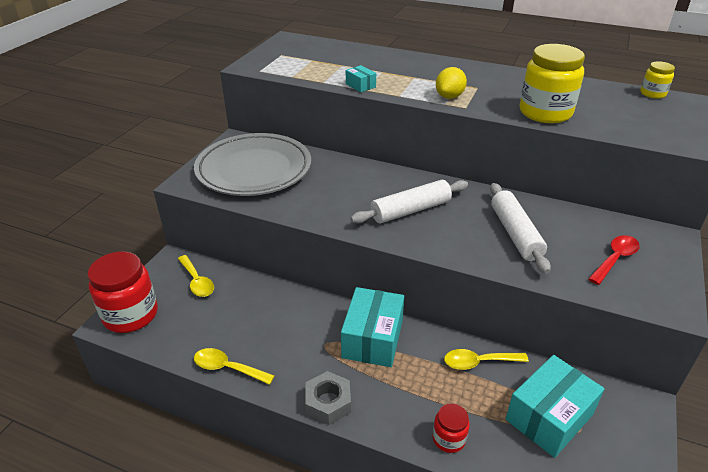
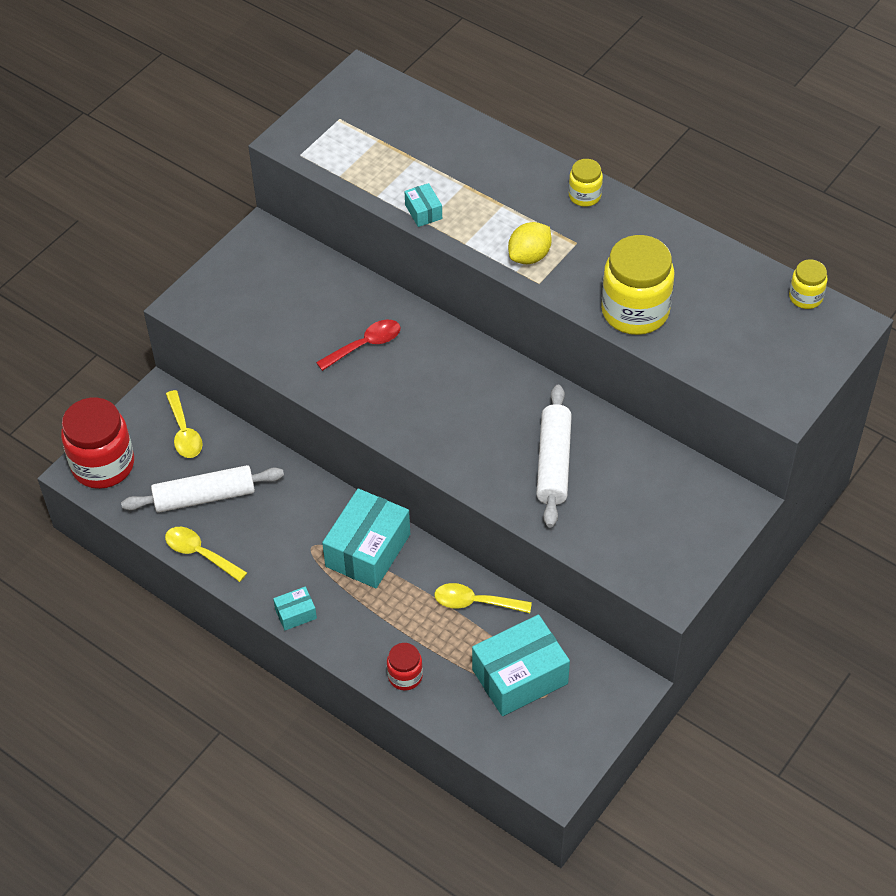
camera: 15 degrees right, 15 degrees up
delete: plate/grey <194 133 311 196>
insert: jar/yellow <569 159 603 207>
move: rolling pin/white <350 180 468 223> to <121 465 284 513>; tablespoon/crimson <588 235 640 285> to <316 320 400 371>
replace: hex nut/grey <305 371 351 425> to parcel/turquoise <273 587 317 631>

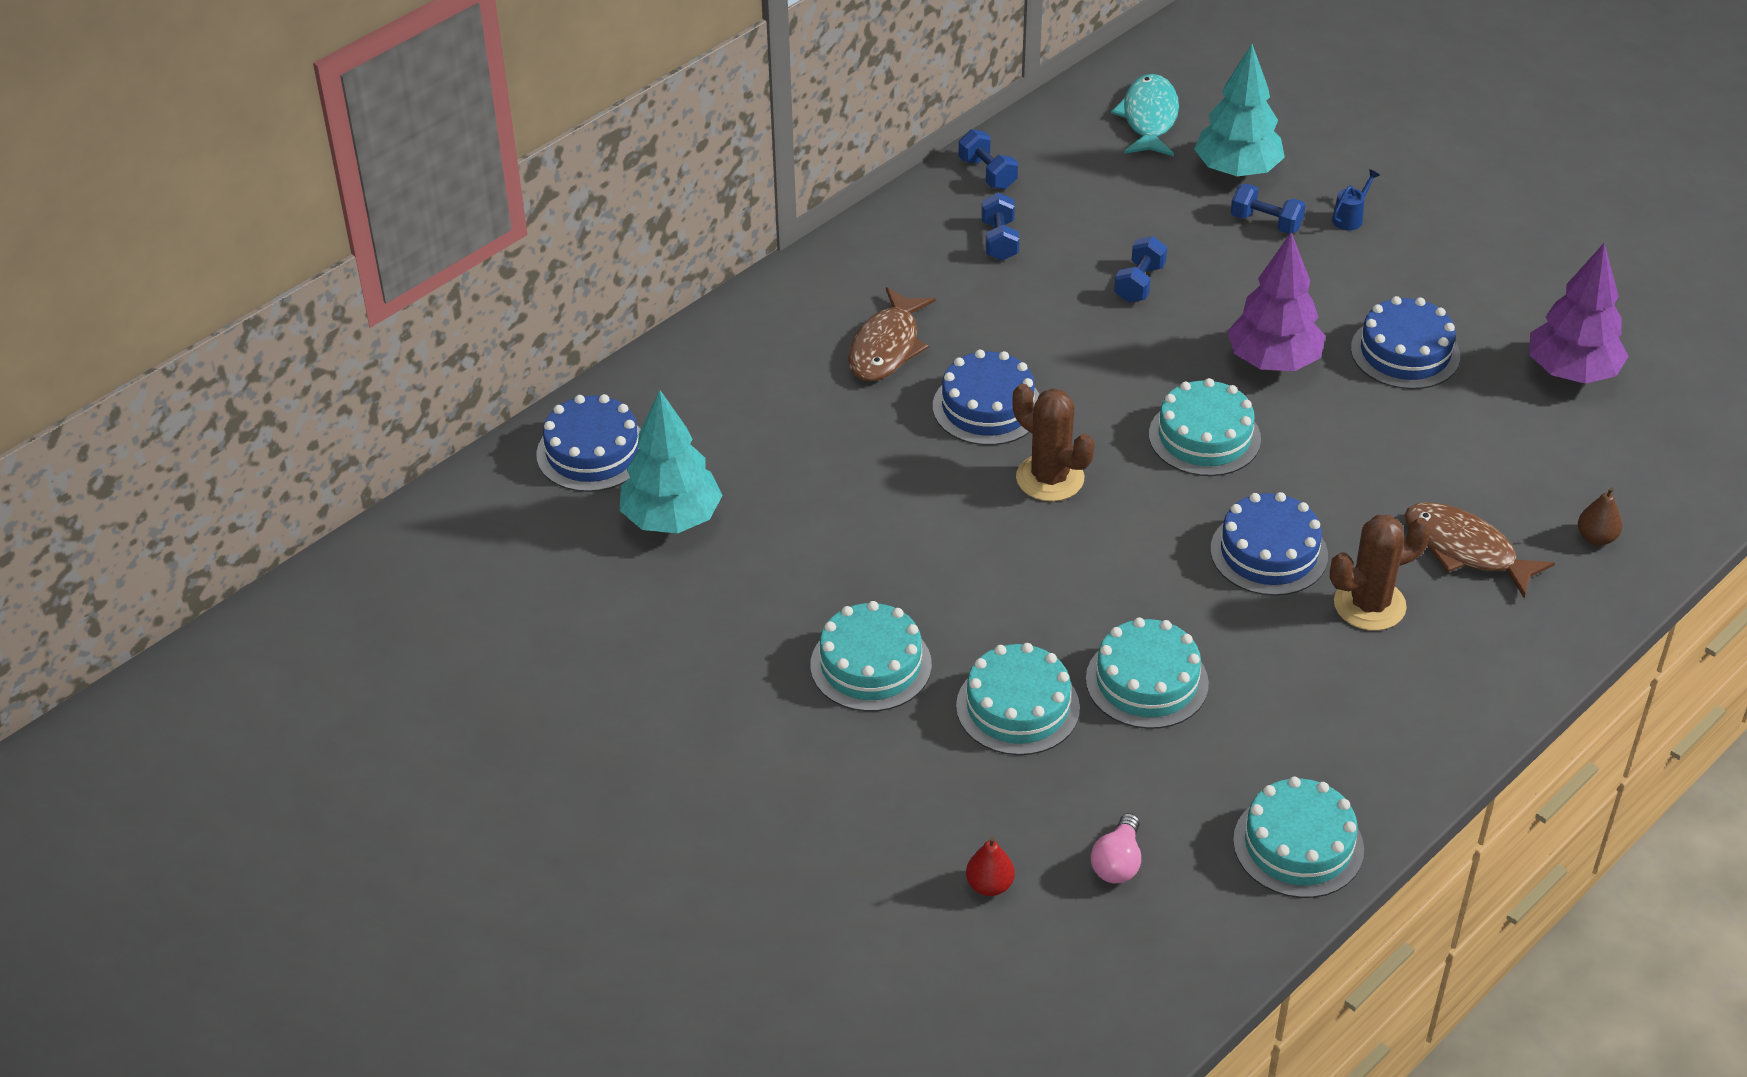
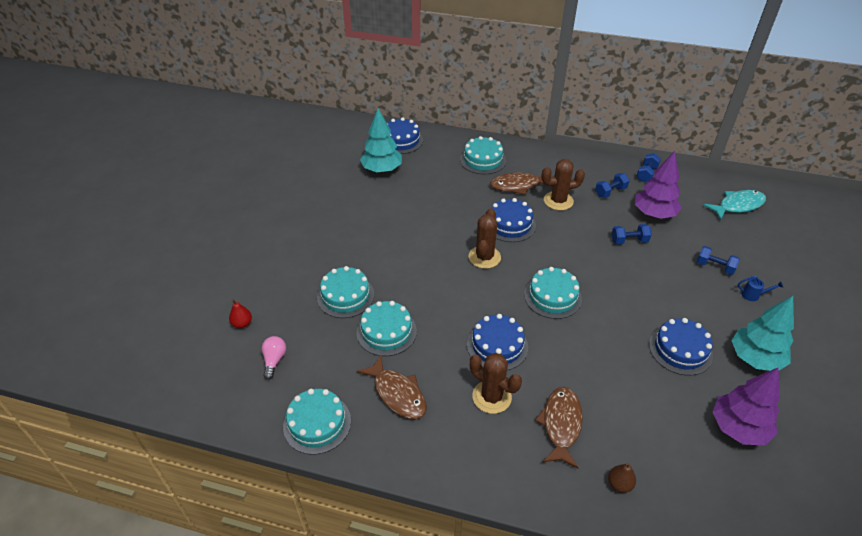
camera: 60 degrees right, 0 degrees up
insert: cactus/russet <541 159 585 210>; toy fish/russet <357 354 427 419>
move: fir tree/turquoise <1194 44 1285 177> to <731 296 794 371>; fir tree/royal purple <1227 233 1325 371> to <635 151 682 219>; gateau/turquoise <810 601 932 712> to <460 136 506 174>
rotate: free weight/blue <1231 184 1306 234> = <697 246 740 275> 60 degrees counterclockwise; light bulb/pink <1091 813 1141 883> = <262 336 286 380> 105 degrees clockwise

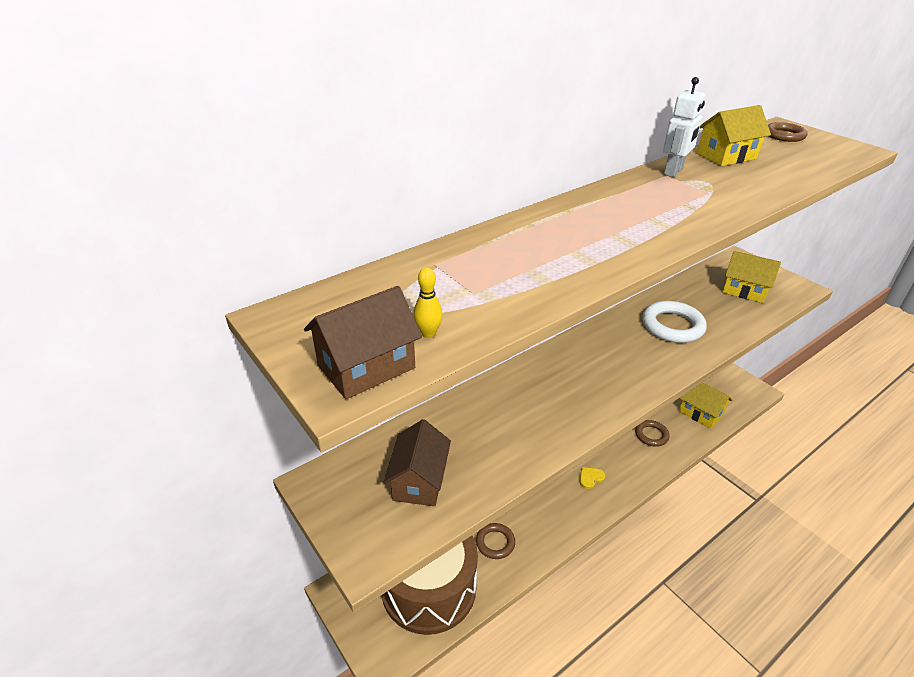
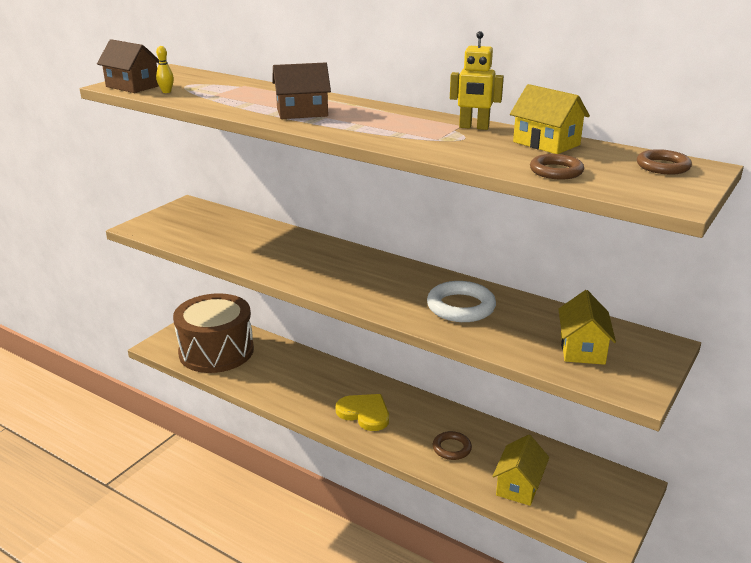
camera: 70 degrees right, 10 degrees down
move: toy house/russet <384 419 451 506> to <272 63 331 119>; hoop/russet <476 523 515 559> to <530 154 584 180>
recolor: toy robot/white <663 77 706 177> to toy robot/yellow <450 31 504 130>
resize: love heart/yellow <580 467 606 489> = <336 394 389 431> x1.98

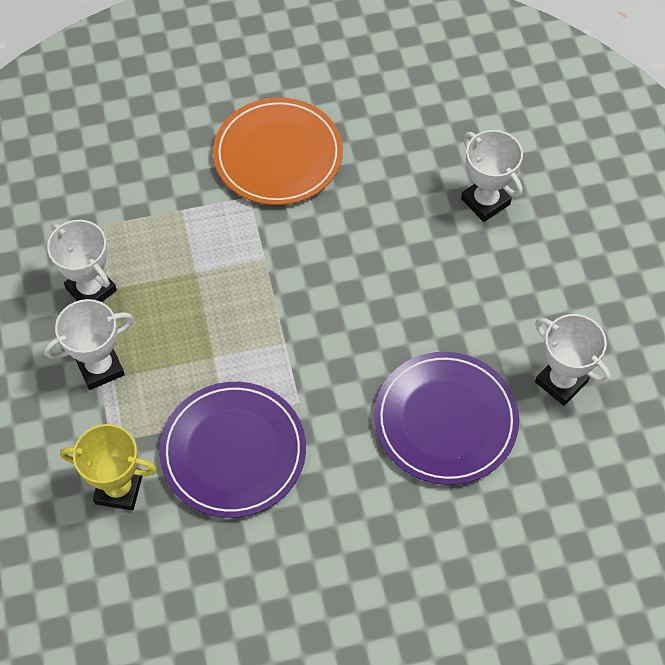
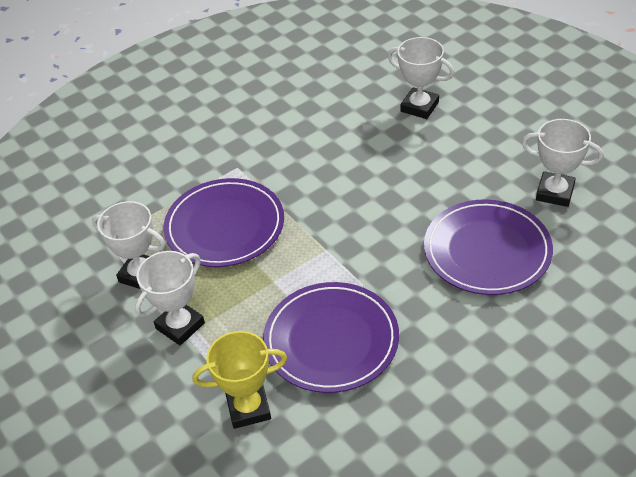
camera: 20 degrees left, 15 degrees down
delete: plate/orange-coloured <213 97 343 205>
insert: plate/royal purple <163 178 284 267>

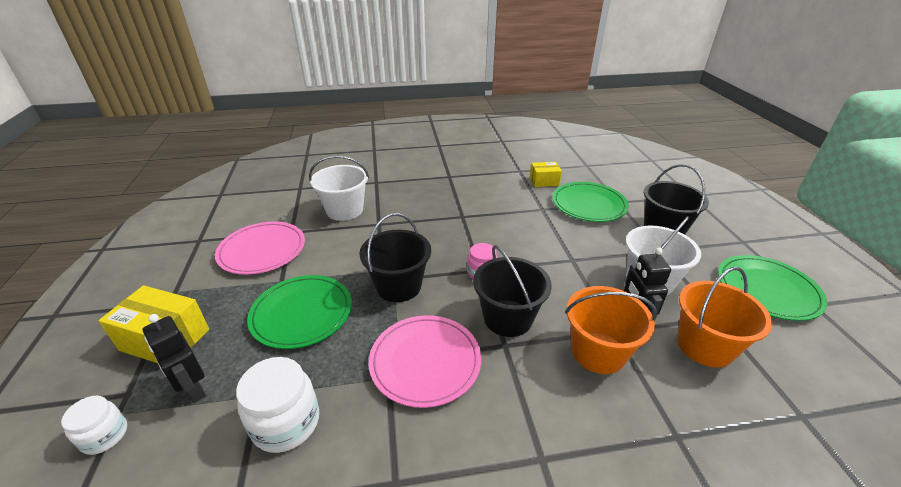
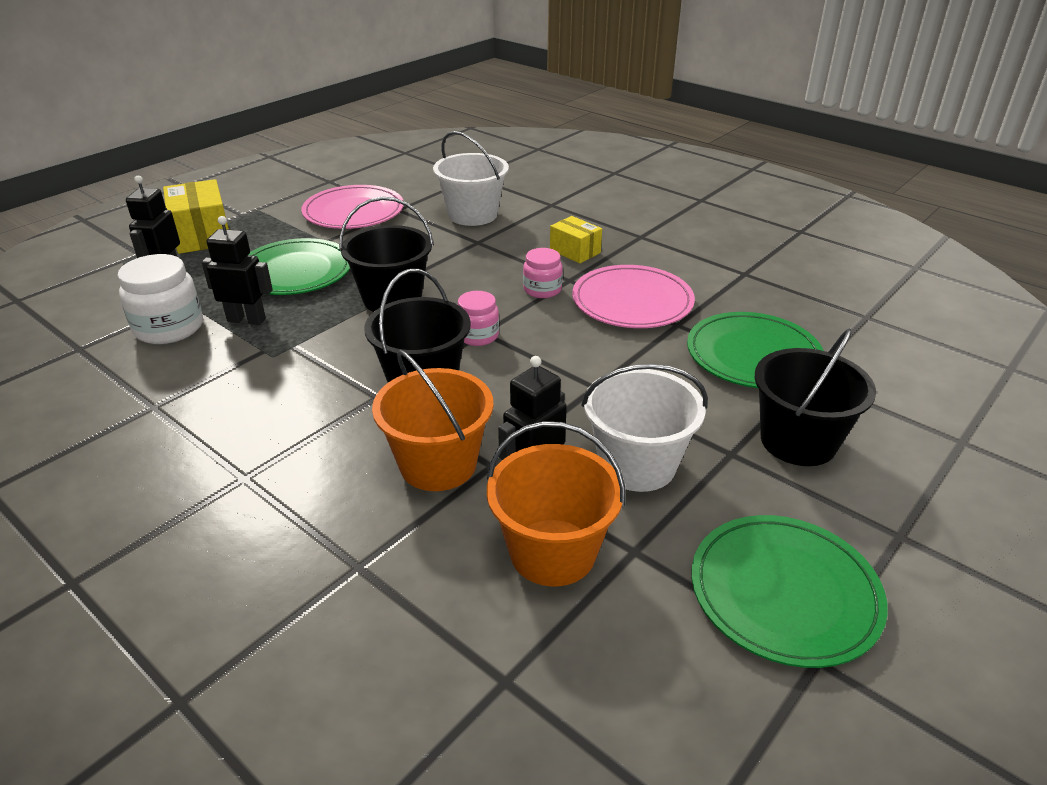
camera: 50 degrees right, 0 degrees up
delete: jar/white <61 396 127 455>
insert: toy robot/ebony <202 216 273 325>; jar/pink <523 248 563 298>
move: parcel/yellow <530 162 562 187> to <550 216 602 263>; plate/pink <369 315 481 408> to <572 265 695 328>

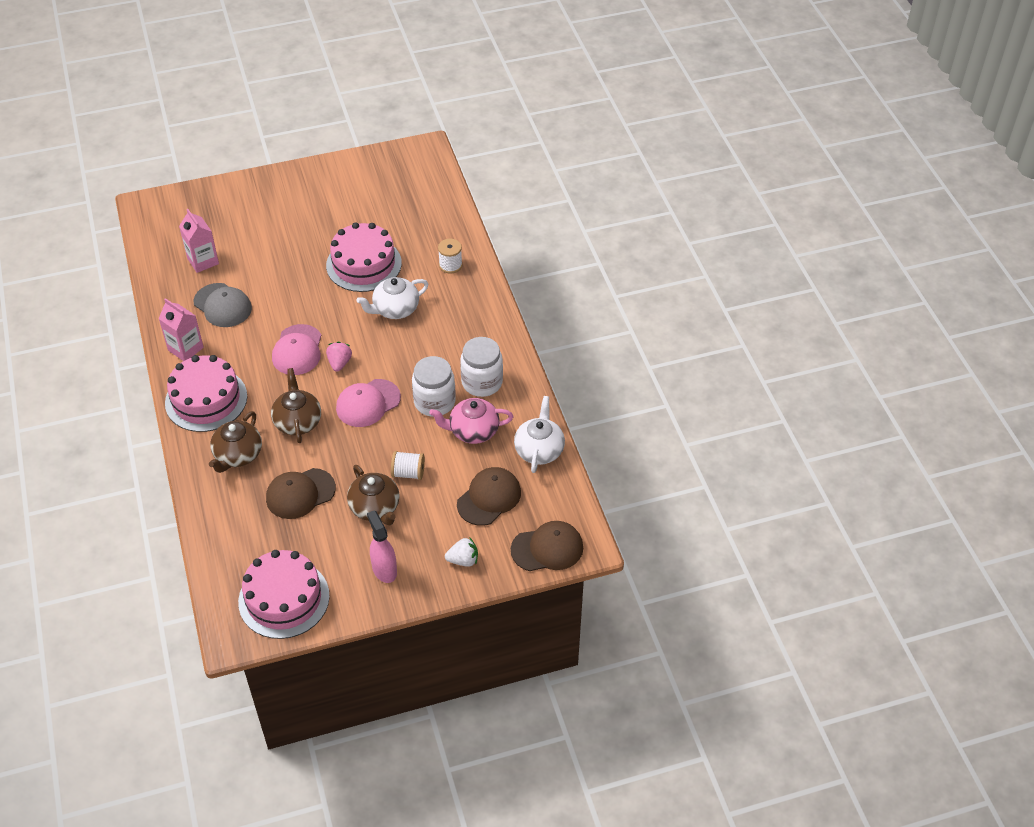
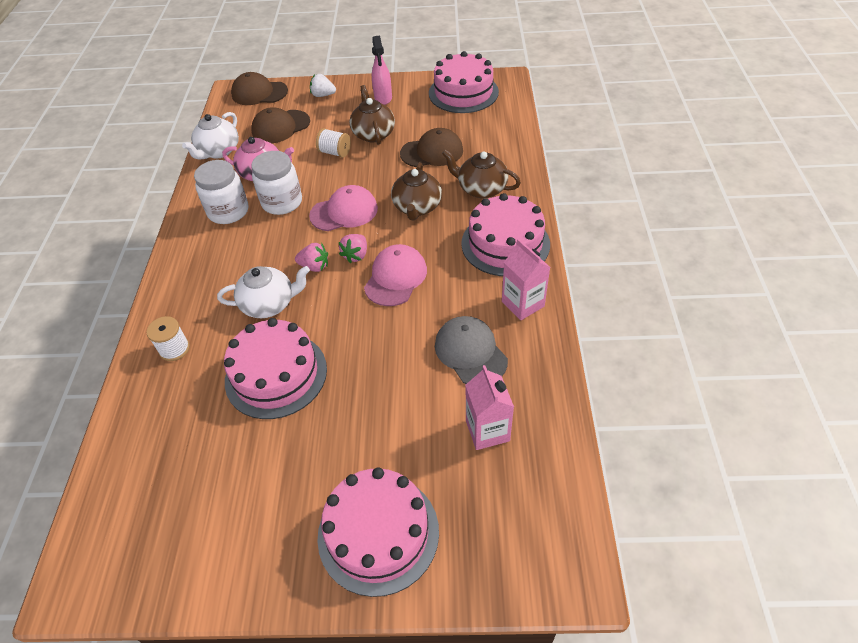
camera: 160 degrees left, 0 degrees up
insert: toy strawberry/pink <295 243 328 272>; gateau/pink <317 467 439 597>
rotate: teapot/russet <209 411 262 473> = <442 149 521 199> 105 degrees counterclockwise

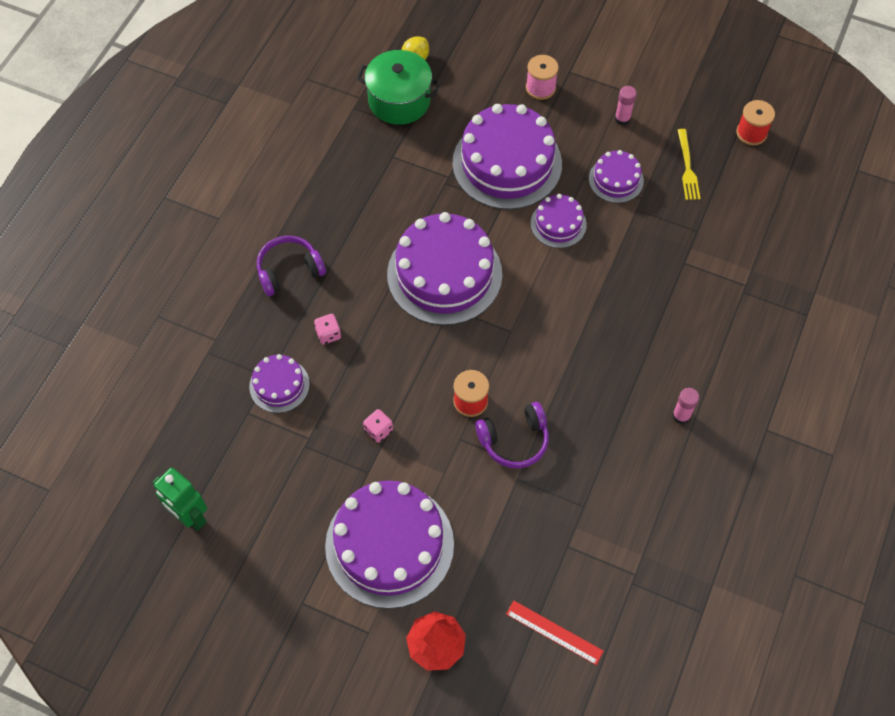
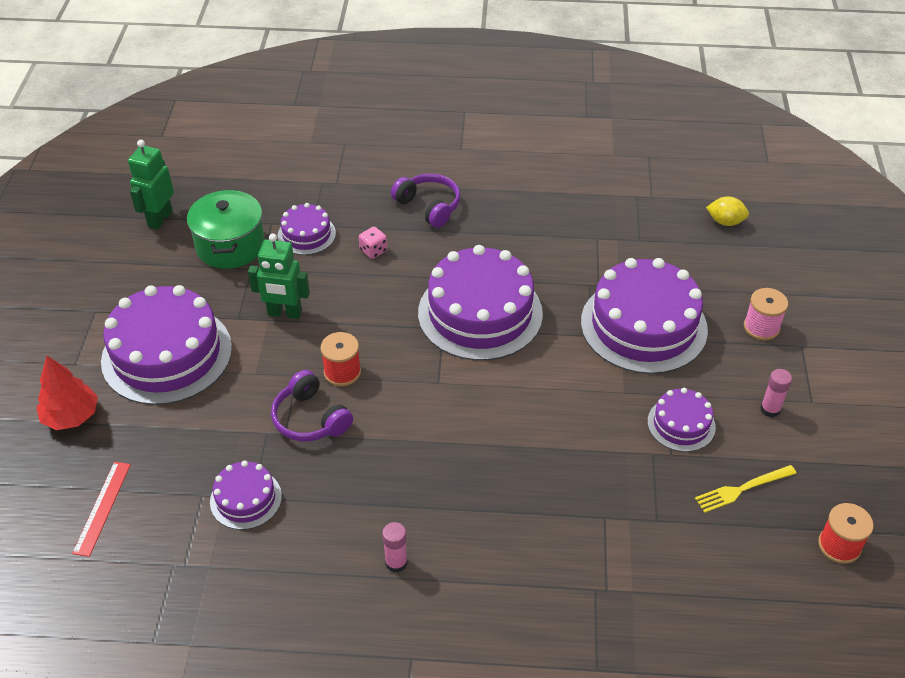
camera: 70 degrees right, 15 degrees down
move: stockpot/green <357 50 441 125> to <187 189 265 269>; gateau/royal purple <531 194 587 248> to <210 460 282 530>
replace: die/pink <363 409 393 443> to toy robot/green <248 233 310 319>

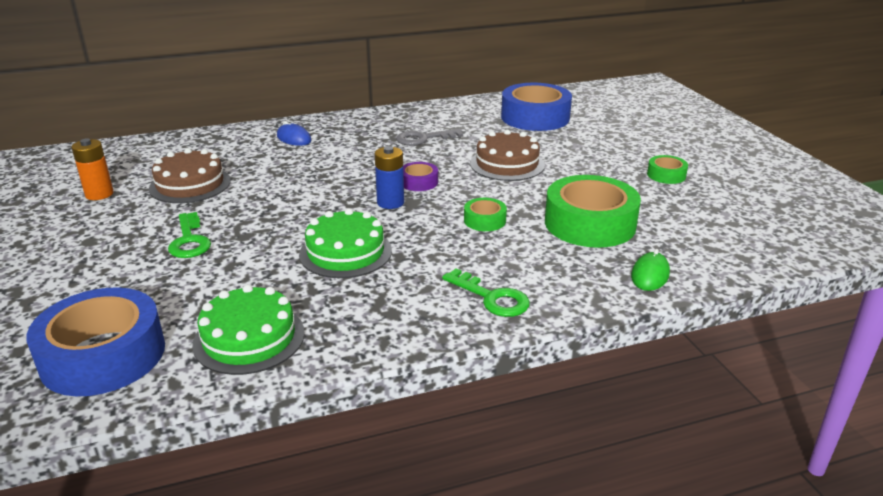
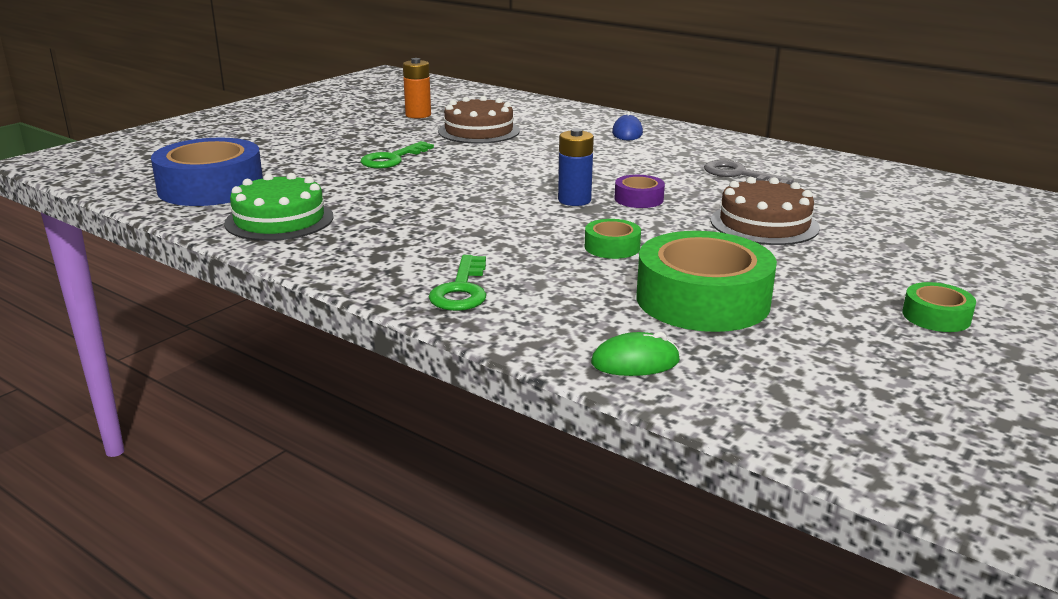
camera: 55 degrees right, 5 degrees down
delete: tape/blue <501 83 572 131>; gateau/green <299 208 392 278>

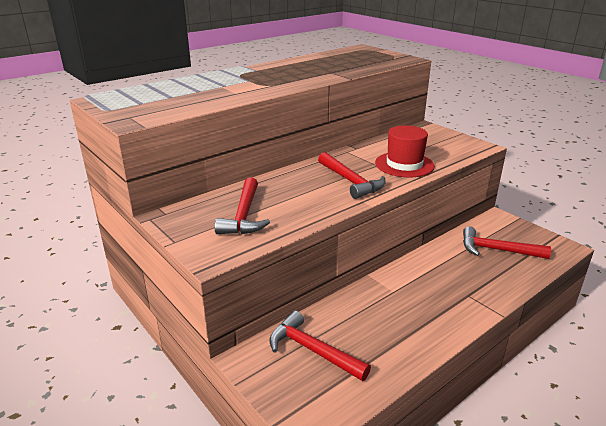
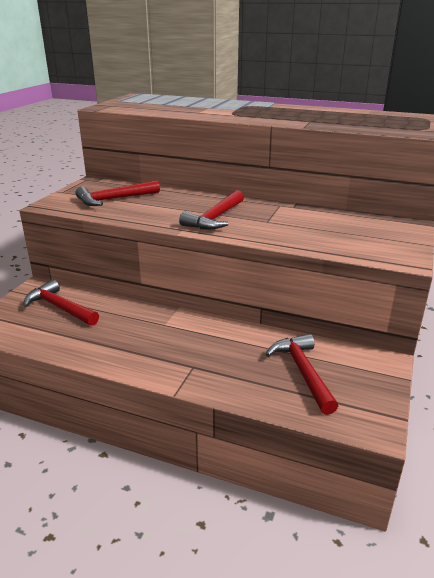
camera: 60 degrees right, 0 degrees up
delete: top hat/crimson <375 126 435 177>
rotate: hammer/crimson <269 311 371 381> = <24 280 99 326> 60 degrees counterclockwise

